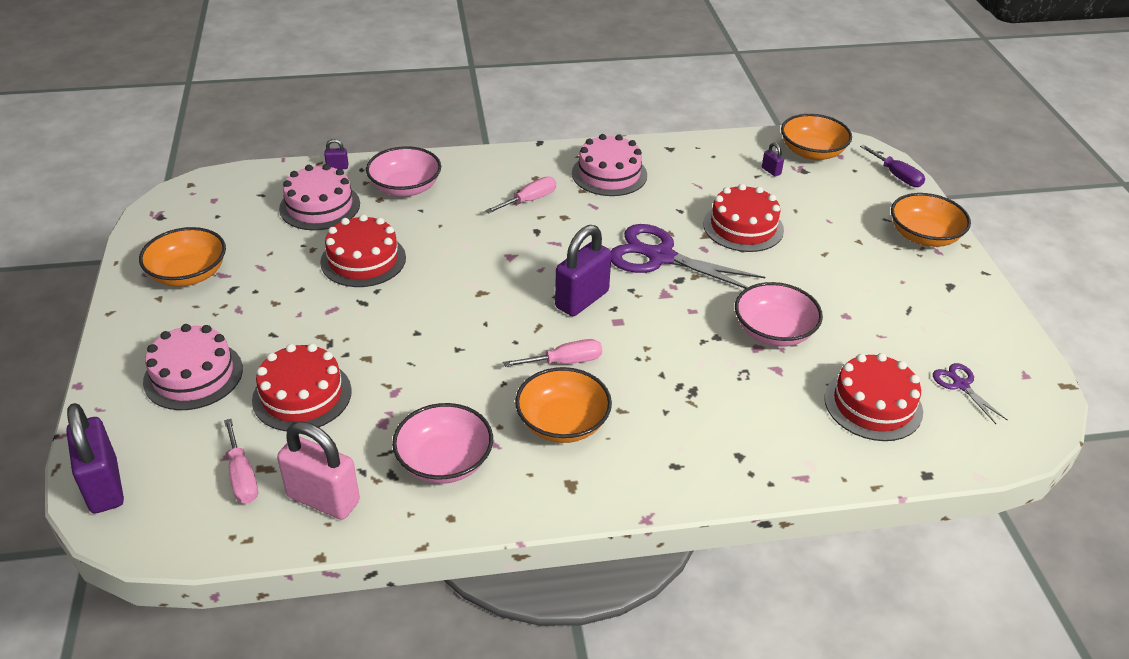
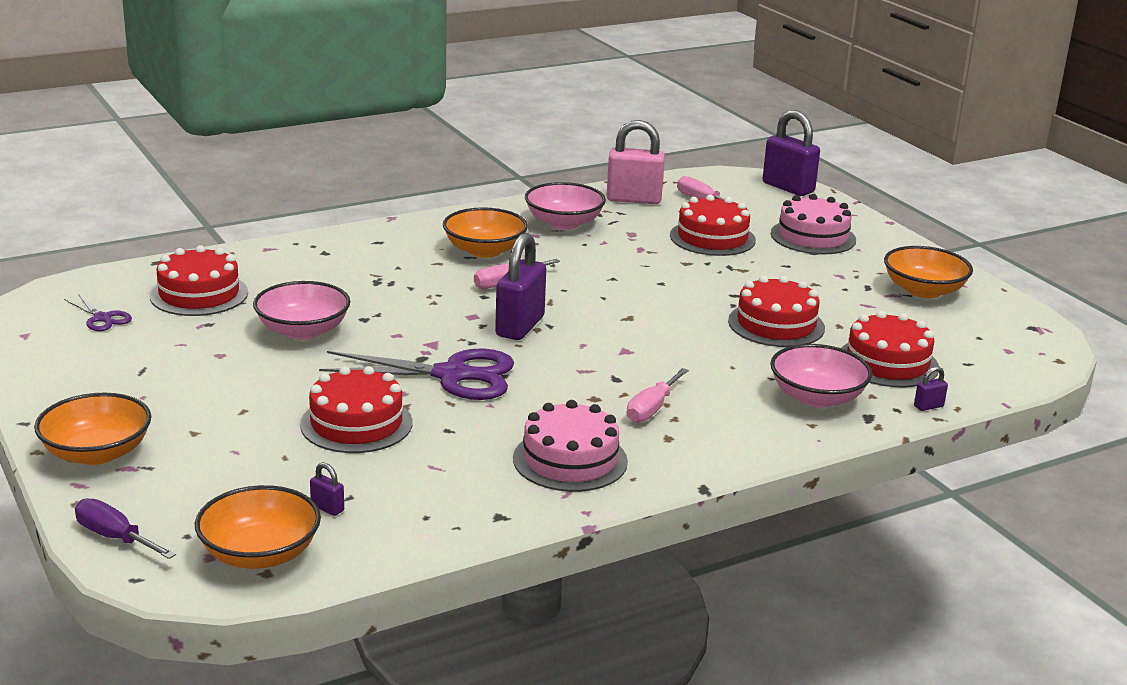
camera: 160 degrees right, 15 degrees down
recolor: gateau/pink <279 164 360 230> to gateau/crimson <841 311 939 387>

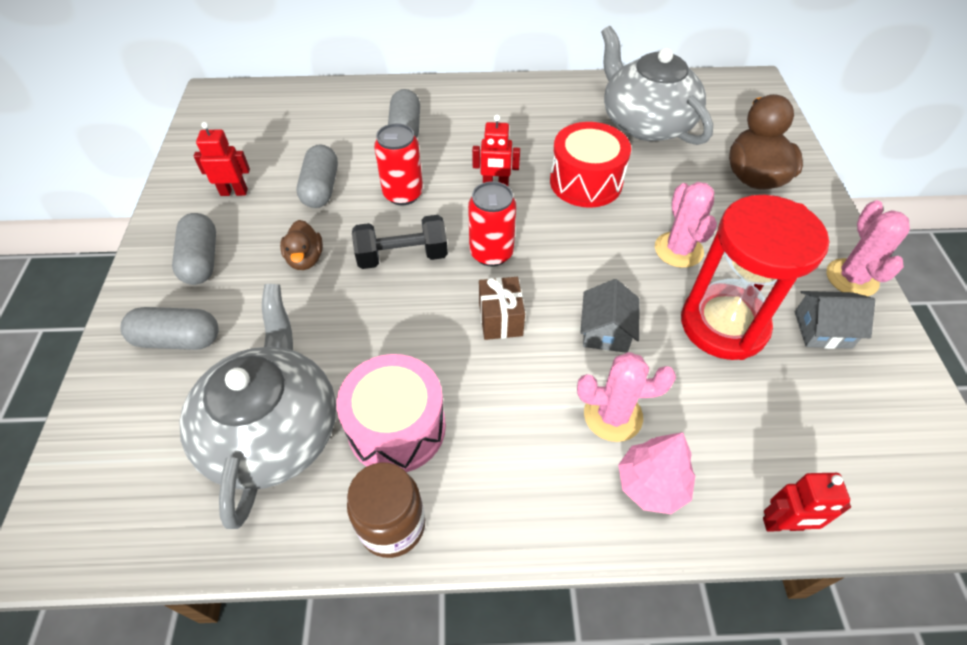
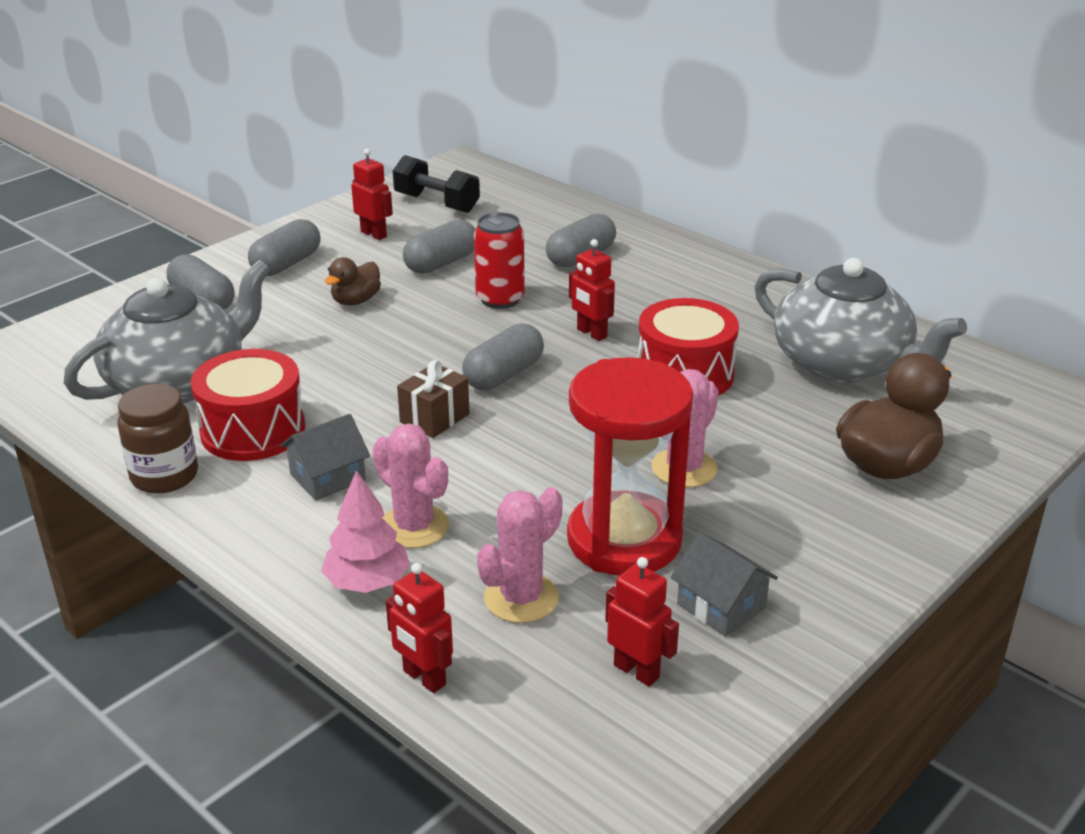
camera: 45 degrees right, 20 degrees down
insert: toy robot/crimson <605 557 679 687>
move: cactus/pink <827 200 910 296> to <477 487 563 623>; free weight/ebony <352 215 448 269> to <393 155 480 213>; toy house/grey <580 279 640 353> to <280 414 370 501>
replace: tin/crimson <468 181 516 266> to capsule/grey <462 323 544 390>
recolor: snare drum/pink <336 354 446 472> to snare drum/crimson <191 349 305 461>
rotate: teapot/grey <601 26 713 145> = <754 258 967 383> 120 degrees clockwise

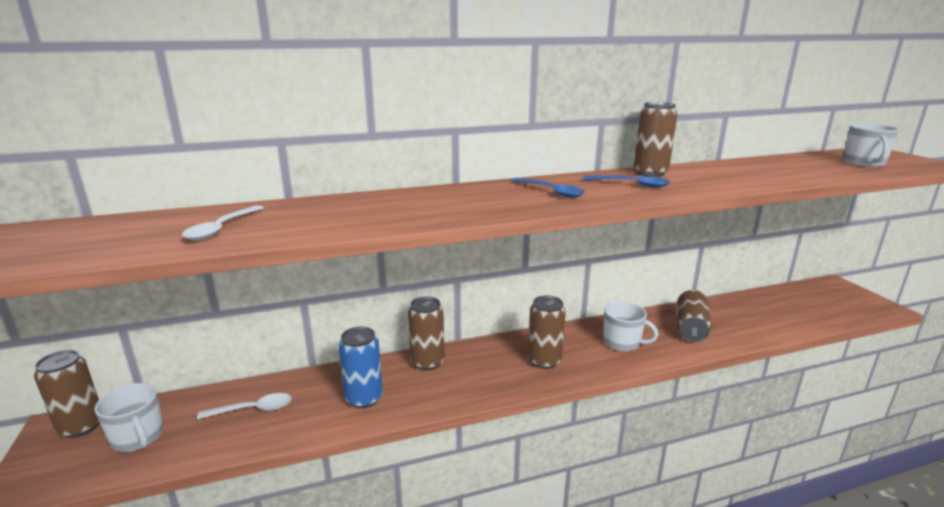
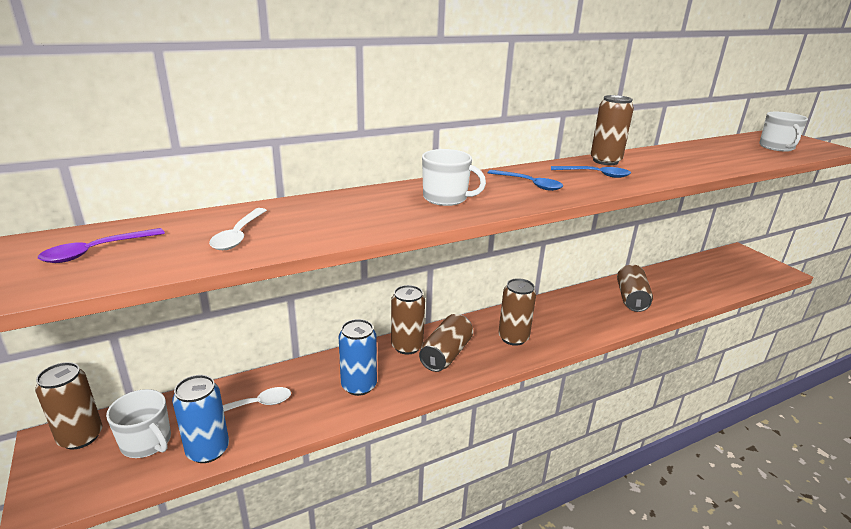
camera: 10 degrees left, 5 degrees up
insert: tablespoon/royal purple <38 228 165 263>; tin/russet <419 314 473 372>; tin/blue <172 375 229 463>
move: mug/white <603 301 658 351> to <422 149 486 206>

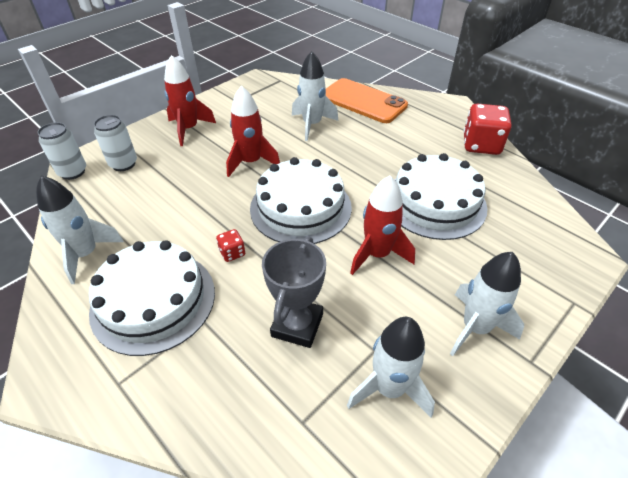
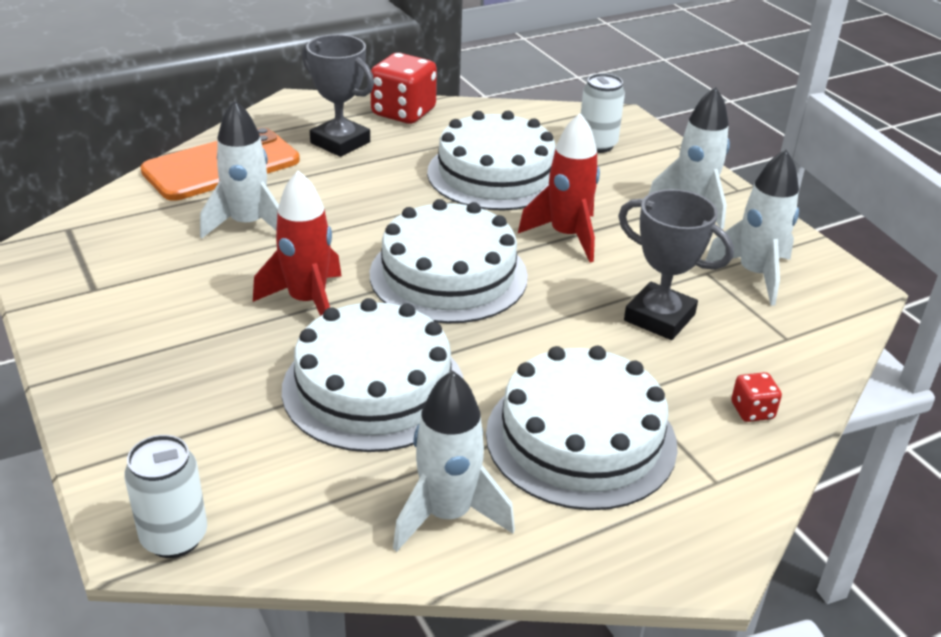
camera: 75 degrees left, 10 degrees down
delete: rocket/crimson <164 55 216 146>
insert: trophy/grey <302 34 374 157>; gateau/white <282 298 463 452>
move: tin/white <94 115 137 171> to <581 73 625 153>; die/crimson <216 229 245 262> to <731 372 782 422>

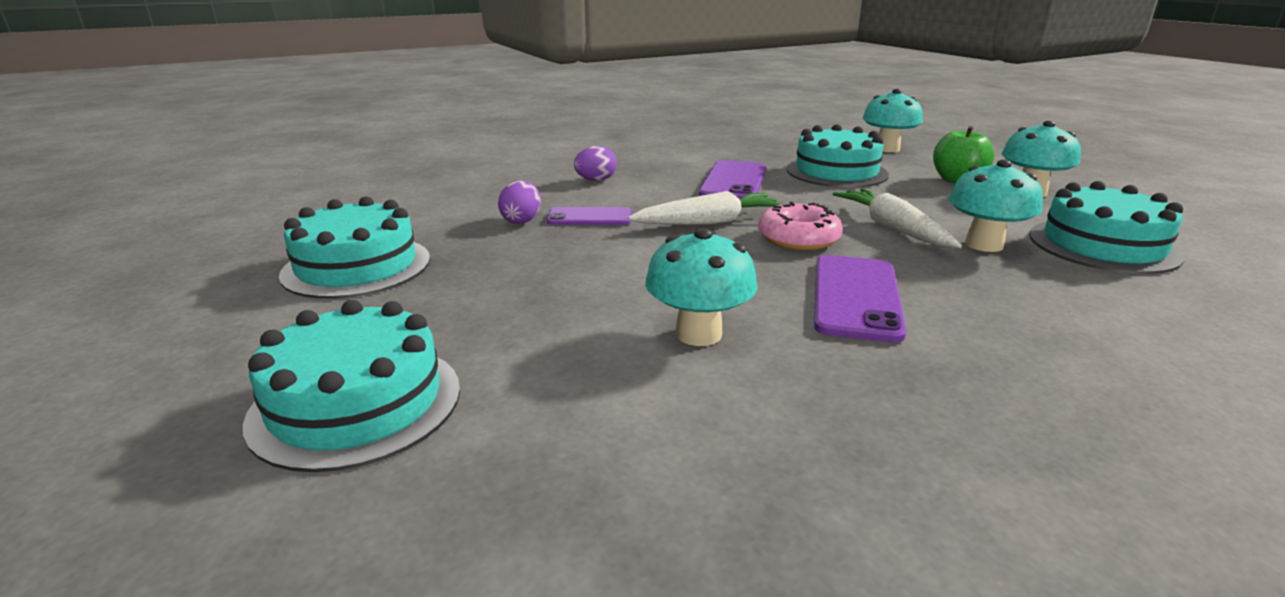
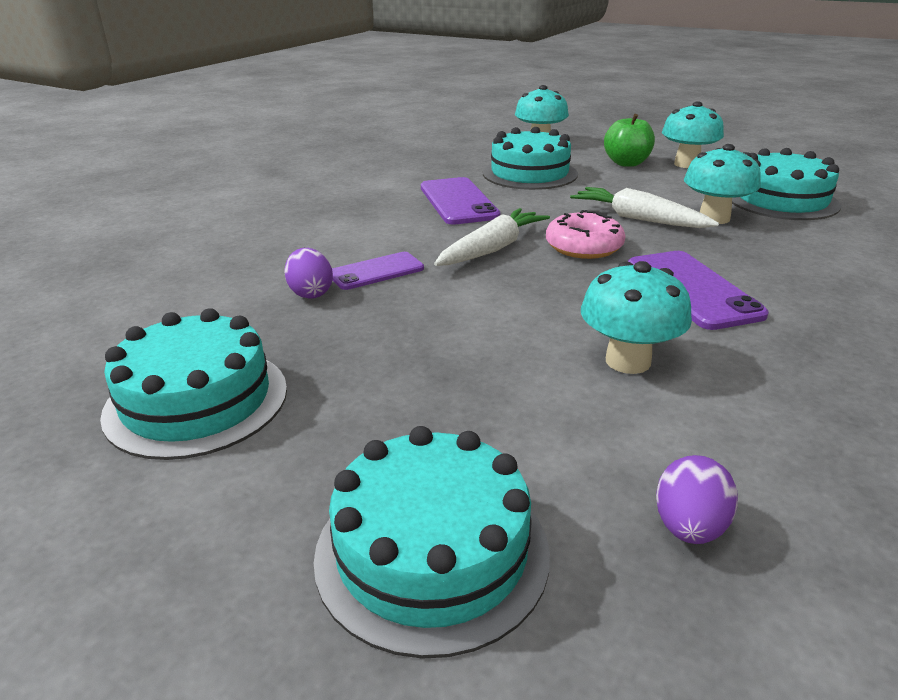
camera: 30 degrees left, 5 degrees up
move: toy egg/royal purple <574 146 617 181> to <656 455 738 544>

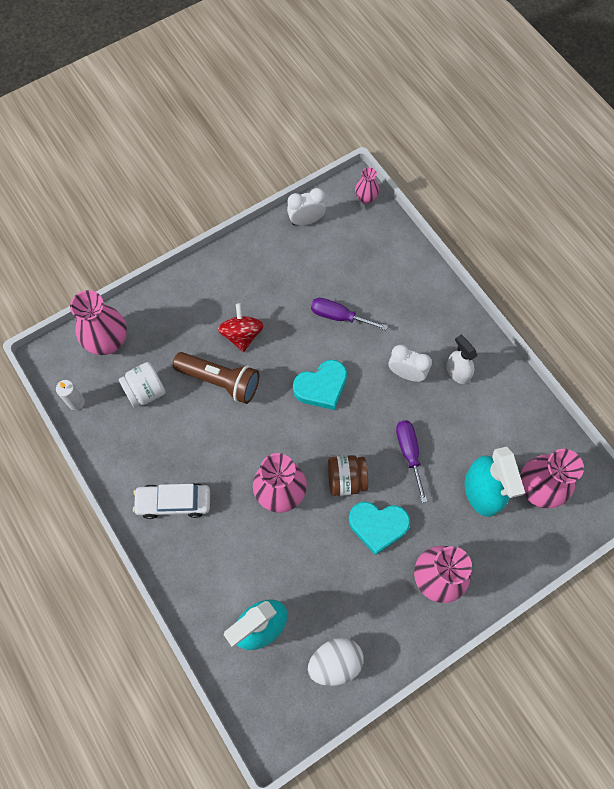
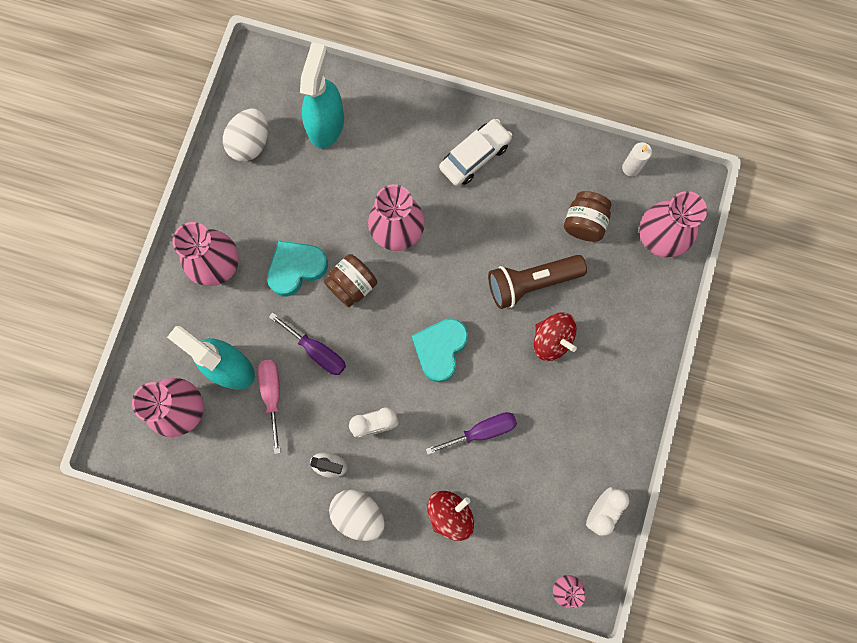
camera: 140 degrees right, 10 degrees up
insert: flat screwdriver/pink <258 360 281 454>; toy egg/white <329 489 385 541>; spinning top/crimson <427 491 474 541>
recolor: jar/white <119 362 166 408> to jar/russet <564 191 612 242>

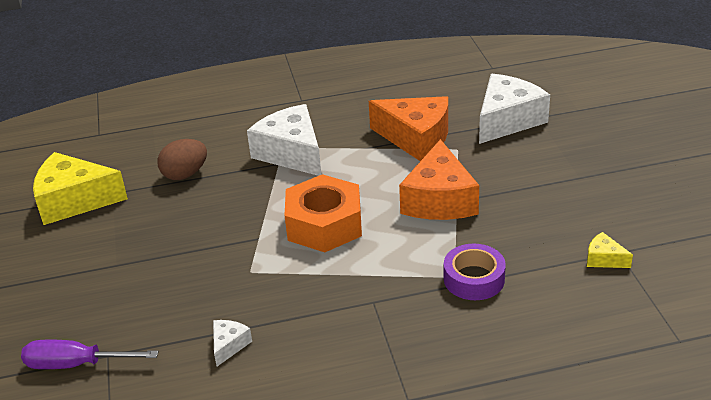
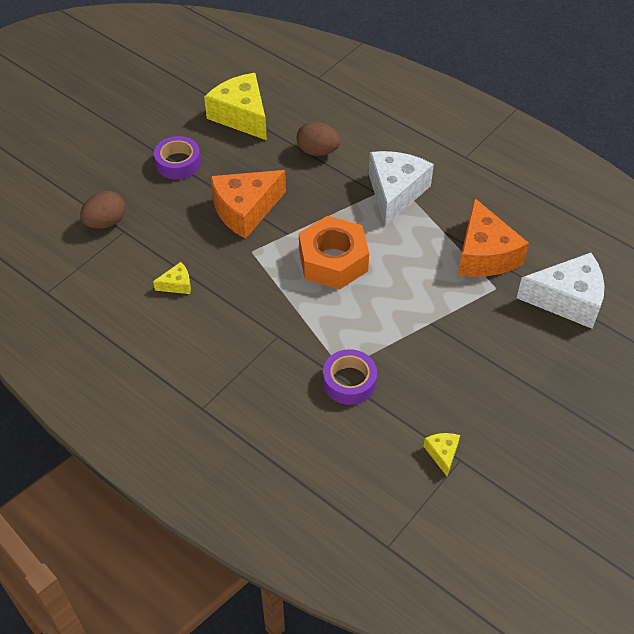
camera: 50 degrees right, 15 degrees up
insert: tape/royal purple <154 136 201 179>
move: cheese wedge/orange-coloured <399 139 479 220> to <210 170 286 239>
replace: flat screwdriver/royal purple <21 340 159 369> to toy egg/russet <80 191 126 229>
recolor: cheese wedge/white <213 320 252 366> to cheese wedge/yellow <153 262 191 294>

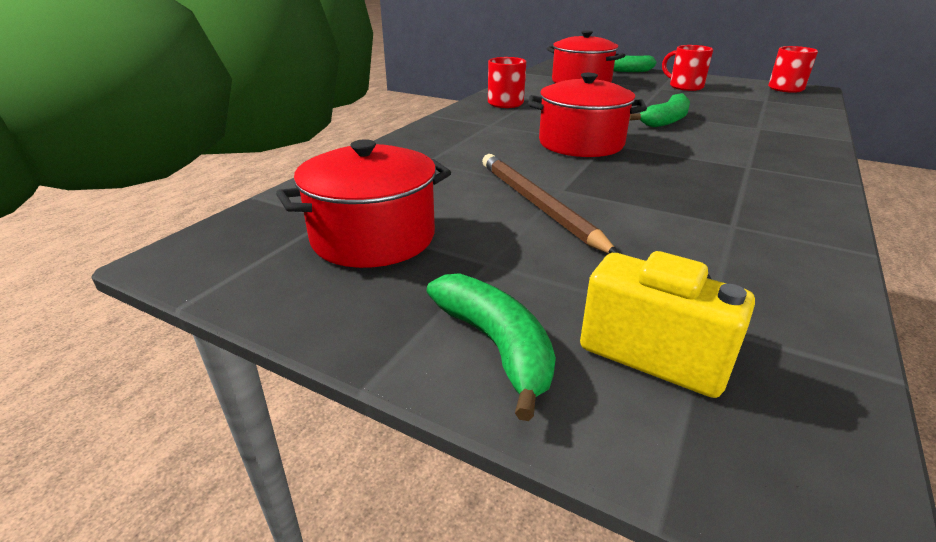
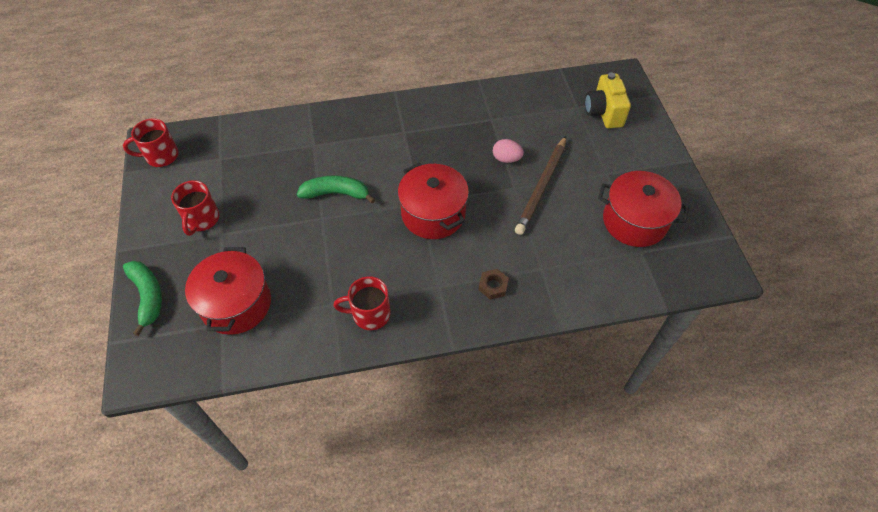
camera: 130 degrees left, 25 degrees up
delete: banana/green <427 273 556 421>
insert: toy egg/pink <493 139 524 163>; hex nut/russet <479 269 509 300>

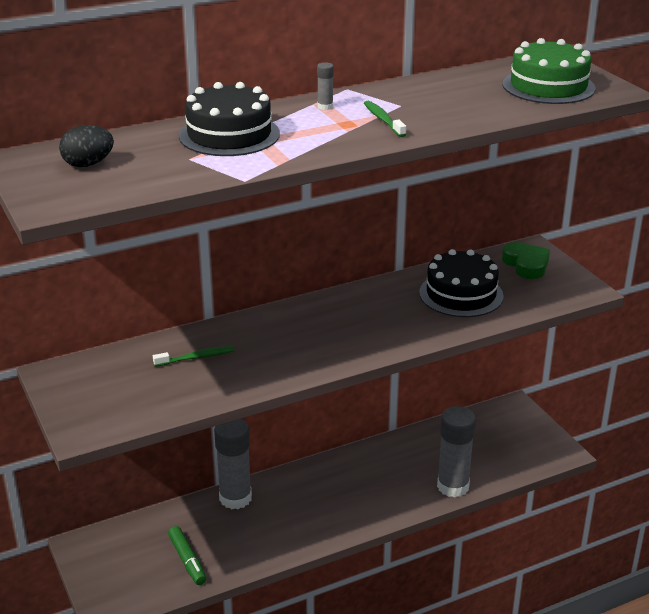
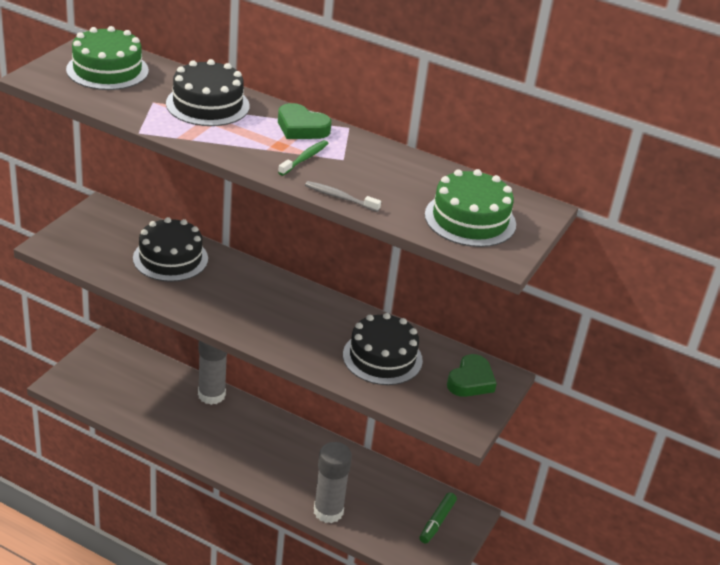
camera: 50 degrees right, 5 degrees up
insert: toothbrush/grey <305 181 381 212>
move: marker/green <168 526 206 585> to <419 493 457 544>
replace: stick of glue/grey <317 62 334 110> to love heart/green <278 103 331 139>; toy egg/ebony <59 125 114 167> to gateau/green <66 26 149 90>; toothbrush/green <153 346 234 367> to gateau/ebony <133 217 208 282>

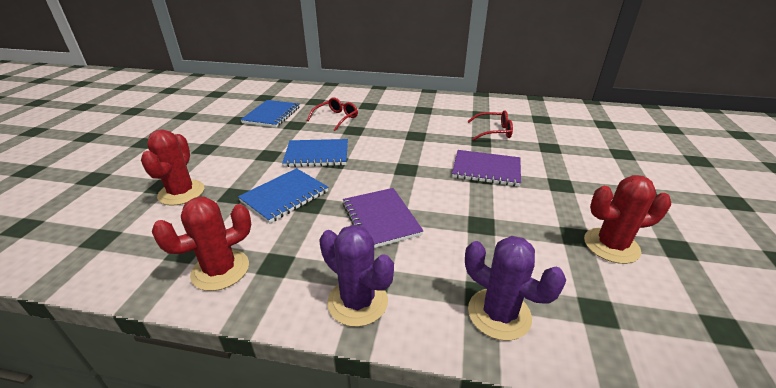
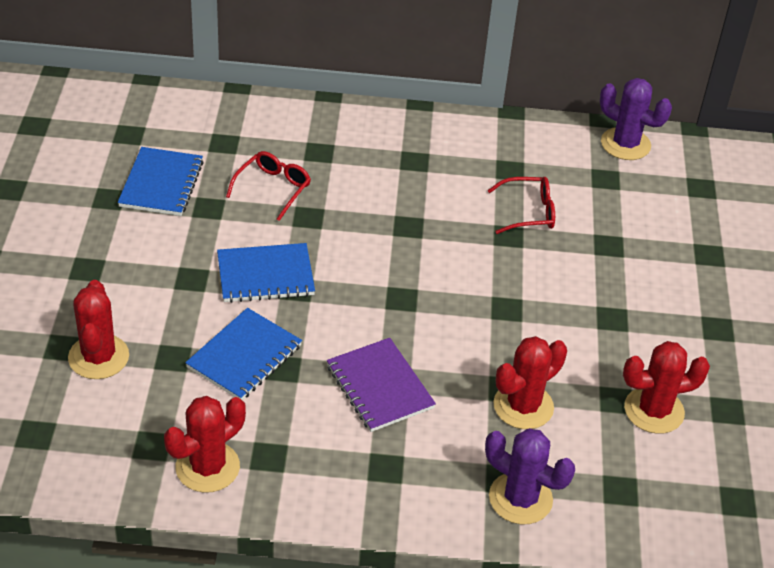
camera: 10 degrees left, 10 degrees up
delete: notebook/royal purple <452 150 521 186>
insert: cactus/crimson <493 336 567 429>
move: cactus/royal purple <319 225 394 327> to <600 78 672 160>

